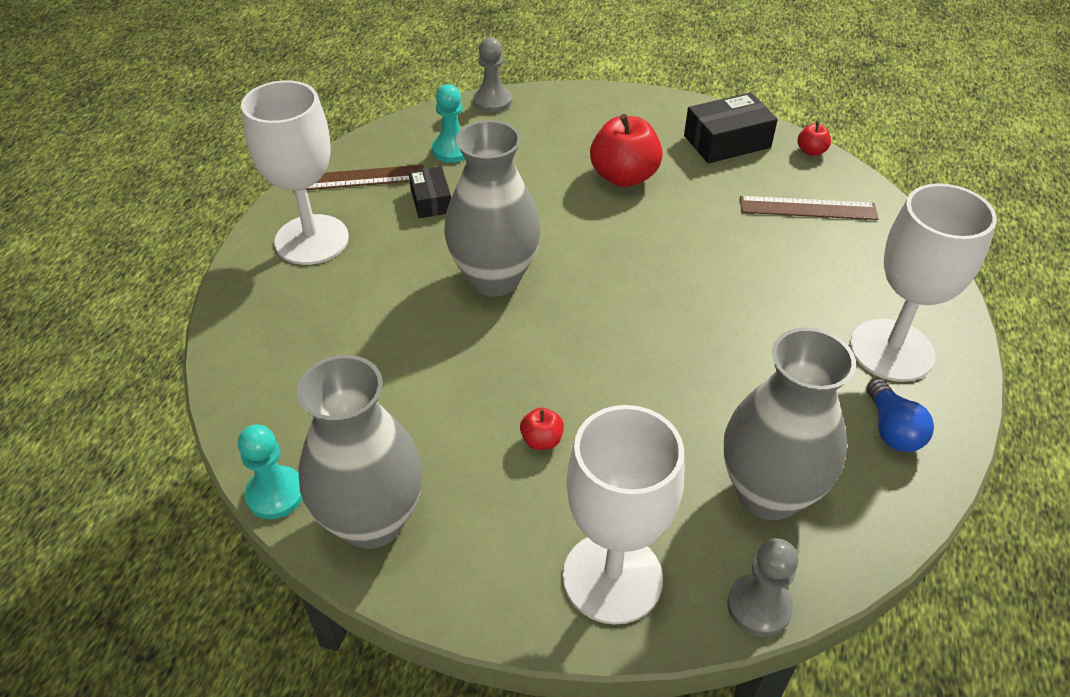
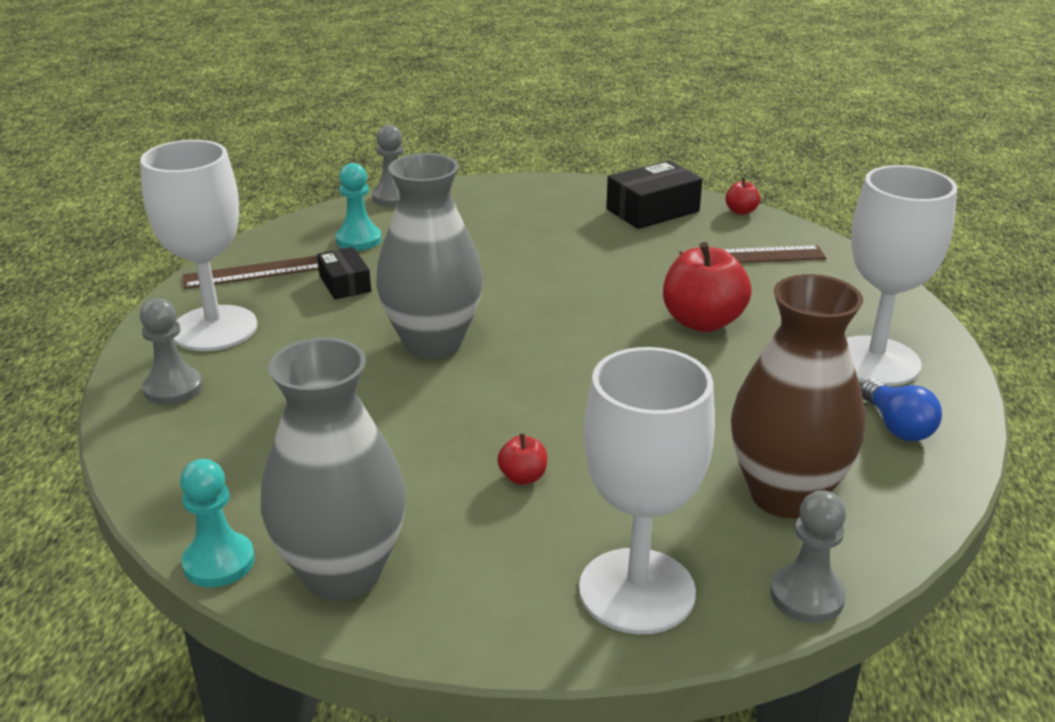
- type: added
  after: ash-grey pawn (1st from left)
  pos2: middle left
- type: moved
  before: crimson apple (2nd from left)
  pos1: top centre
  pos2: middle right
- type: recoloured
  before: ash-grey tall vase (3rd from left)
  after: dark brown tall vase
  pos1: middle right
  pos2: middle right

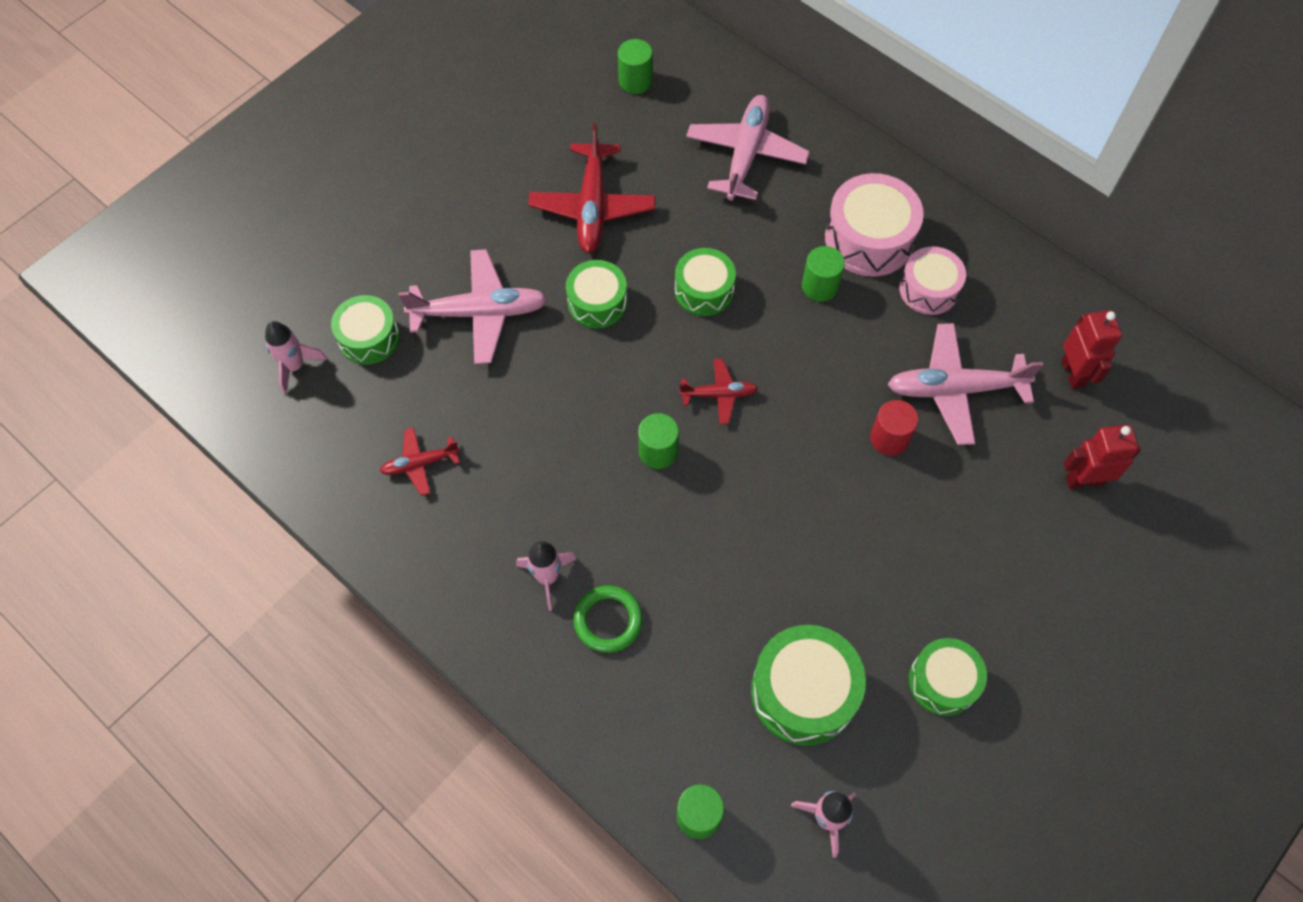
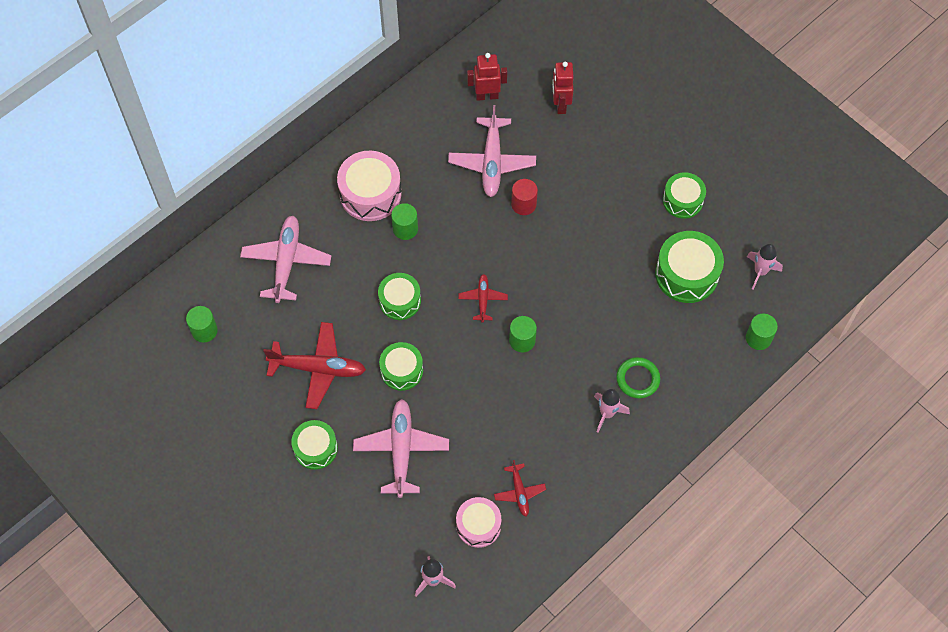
- type: turned
  before: rose-pink plane (2nd from left in the first image)
  pos1: top centre
  pos2: middle left
  turn: 75
- type: moved
  before: green toy drum (1st from left)
  pos1: middle left
  pos2: bottom left
- type: moved
  before: rose-pink toy drum (2nd from left)
  pos1: top right
  pos2: bottom centre

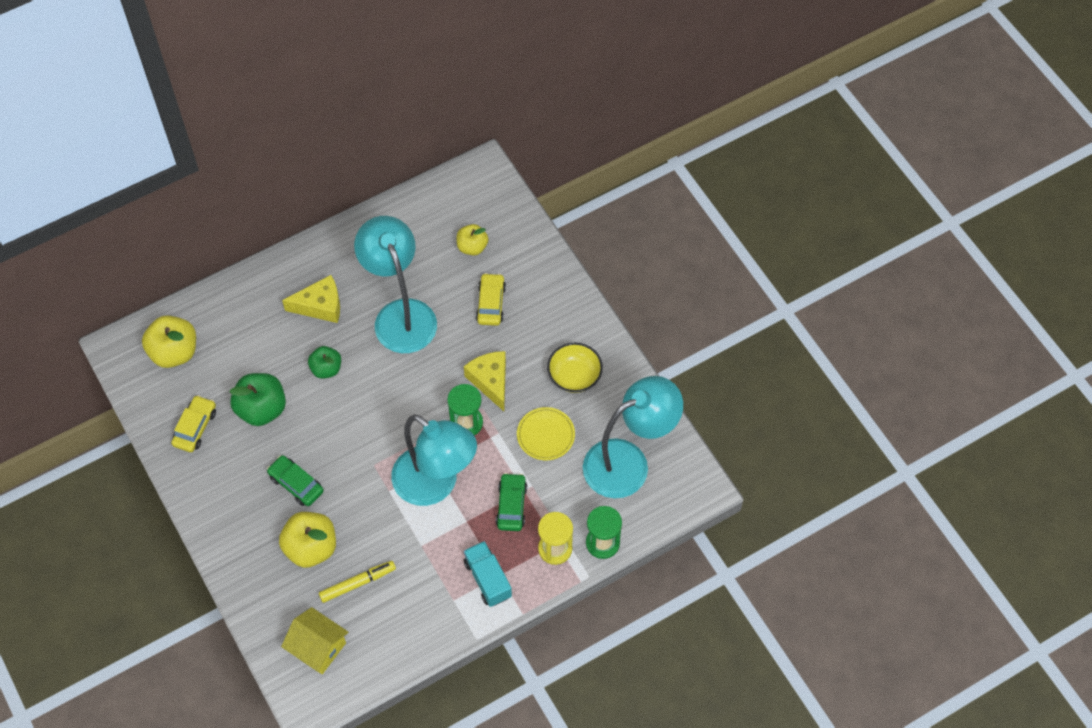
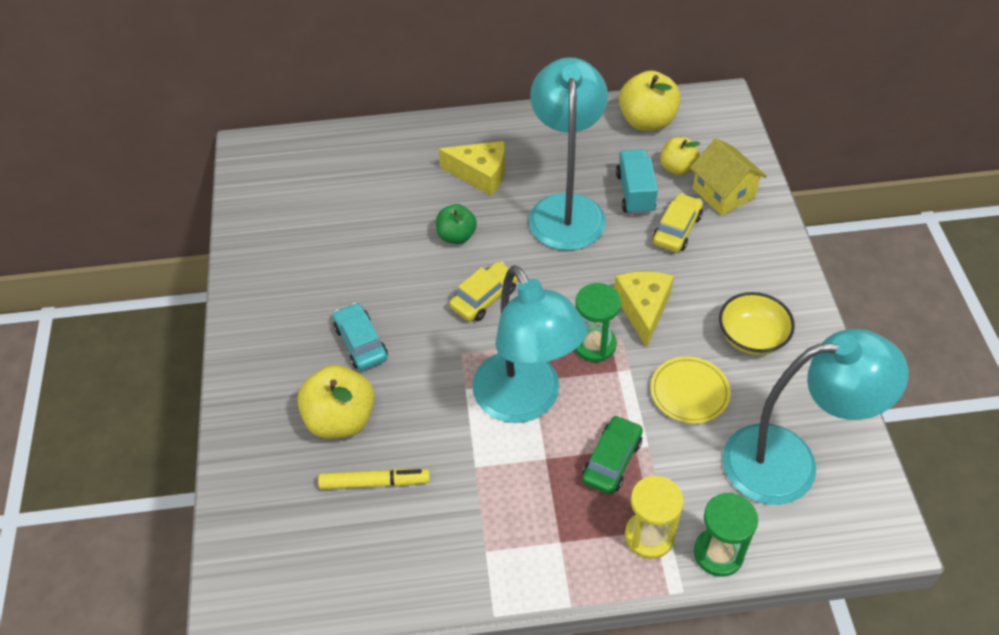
- type: recoloured
  before: green toy car (1st from left)
  after: turquoise toy car
  pos1: middle left
  pos2: centre
- type: moved
  before: yellow toy car (1st from left)
  pos1: middle left
  pos2: centre
- type: moved
  before: turquoise toy truck
  pos1: bottom centre
  pos2: top centre
- type: moved
  before: yellow apple (1st from left in the first image)
  after: yellow apple (2nd from left)
  pos1: middle left
  pos2: top centre
- type: moved
  before: yellow cottage
  pos1: bottom left
  pos2: top right
- type: removed
  before: green apple (1st from left)
  pos1: middle left

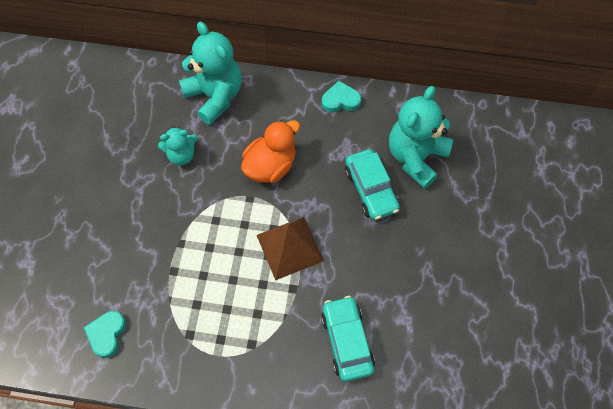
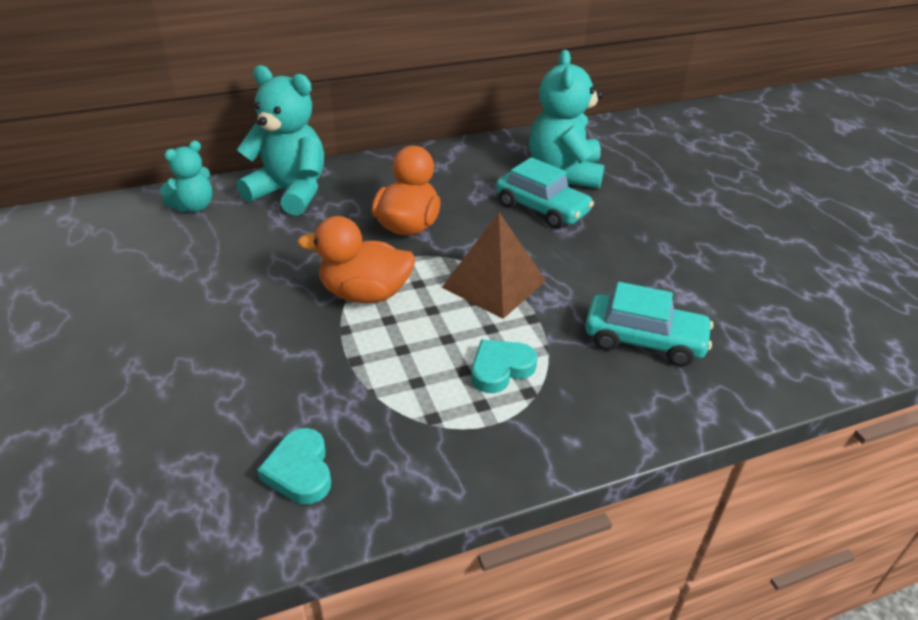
- type: moved
  before: turquoise teddy bear (1st from left)
  pos1: middle left
  pos2: top left
- type: added
  after: bright orange toy duck (1st from left)
  pos2: centre
- type: moved
  before: turquoise heart shape (2nd from left)
  pos1: top centre
  pos2: centre
- type: turned
  before: turquoise toy car (1st from left in the first image)
  pos1: bottom centre
  pos2: middle right
  turn: 150

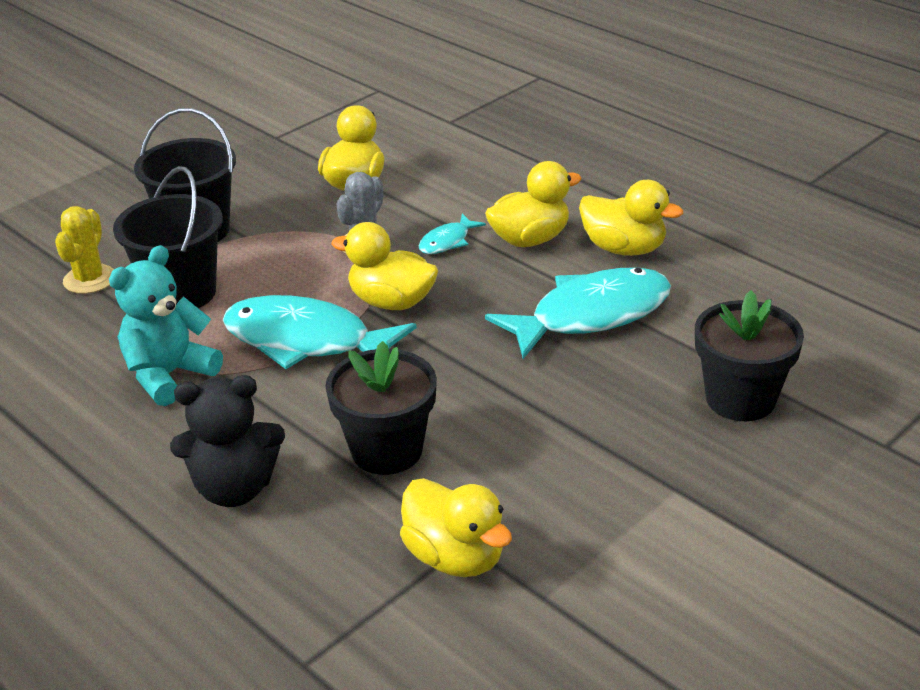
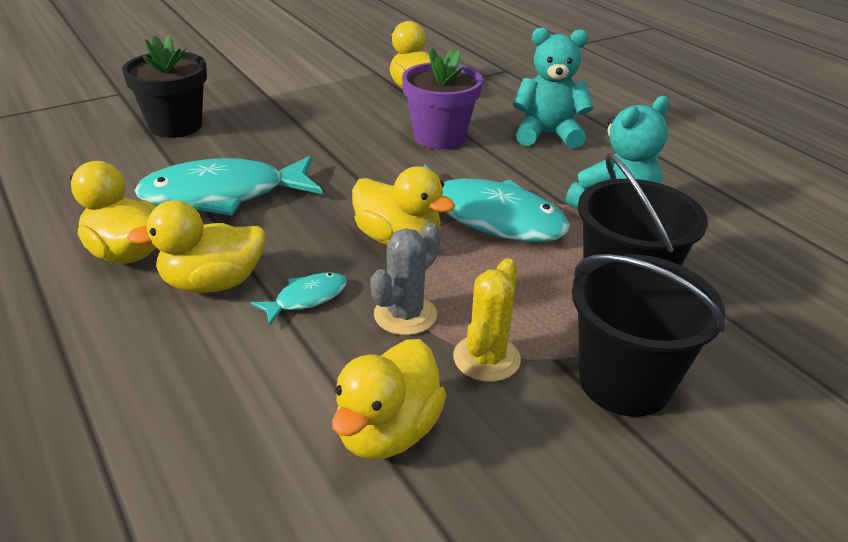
- type: recoloured
  before: jet-black plant pot (1st from left)
  after: purple plant pot
  pos1: centre
  pos2: top centre
- type: moved
  before: yellow saguaro cactus
  pos1: middle left
  pos2: centre
- type: recoloured
  before: jet-black teddy bear
  after: turquoise teddy bear (1st from left)
  pos1: middle left
  pos2: top centre

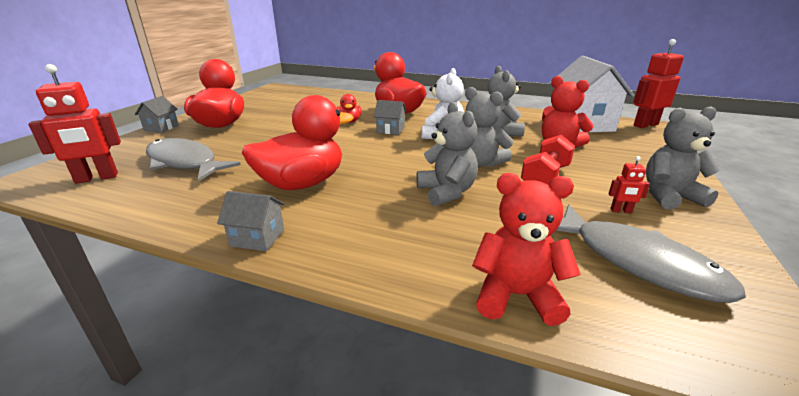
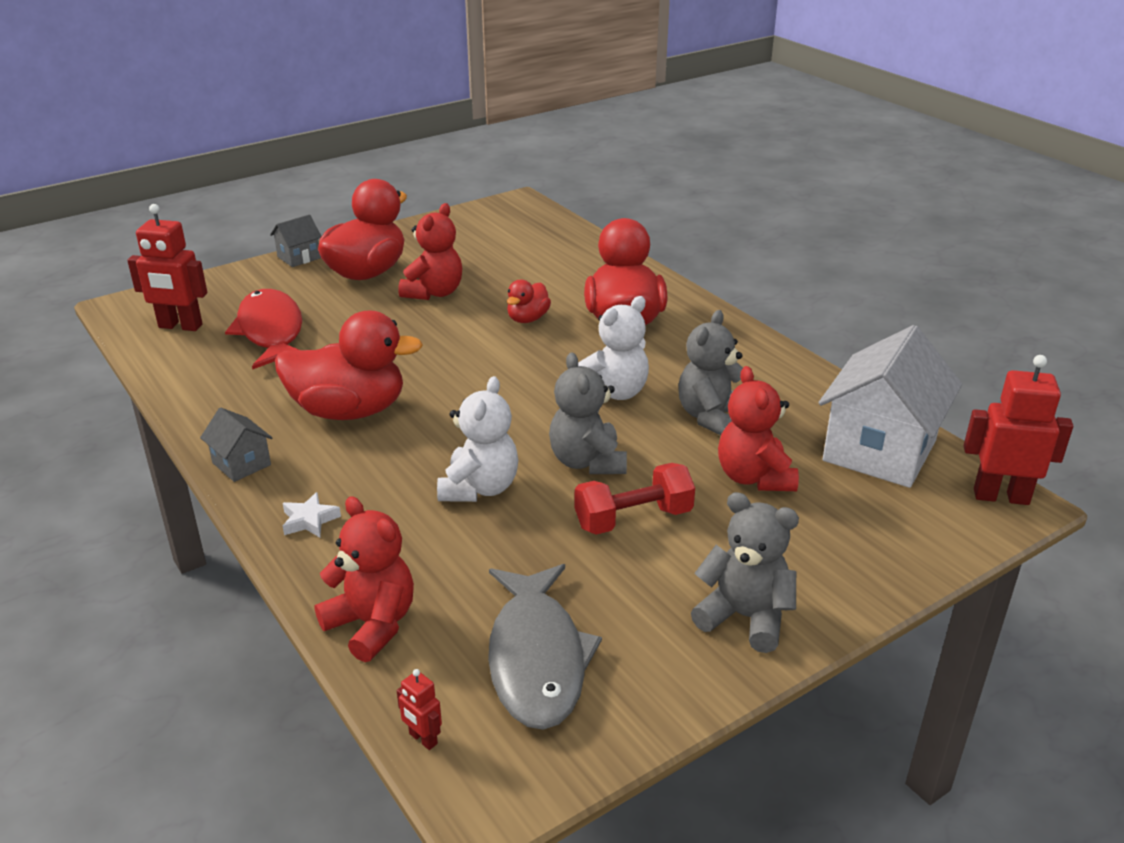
- type: recoloured
  before: ash-grey fish (1st from left)
  after: crimson fish
  pos1: middle left
  pos2: middle left
- type: added
  after: pure white star
  pos2: middle left
- type: moved
  before: crimson toy robot (2nd from left)
  pos1: middle right
  pos2: bottom centre
- type: added
  after: crimson teddy bear (2nd from left)
  pos2: top centre
- type: recoloured
  before: ash-grey teddy bear (1st from left)
  after: pure white teddy bear (1st from left)
  pos1: centre
  pos2: centre
- type: removed
  before: ash-grey cottage (3rd from left)
  pos1: top centre

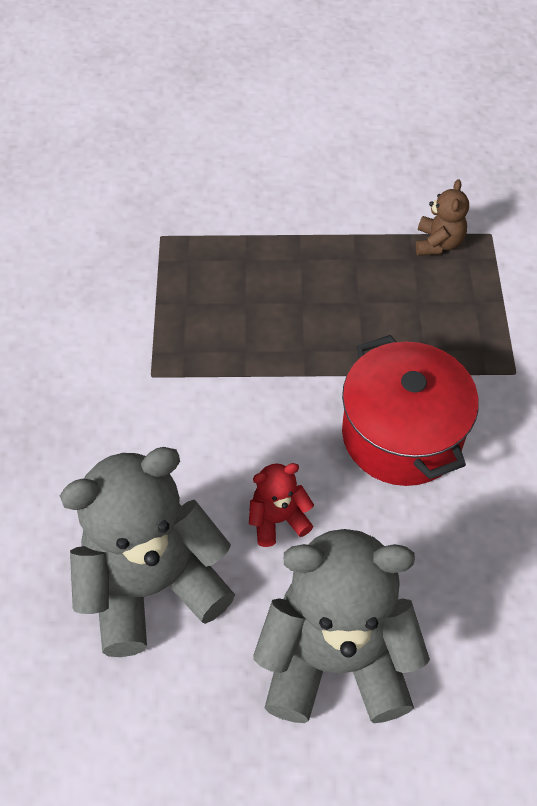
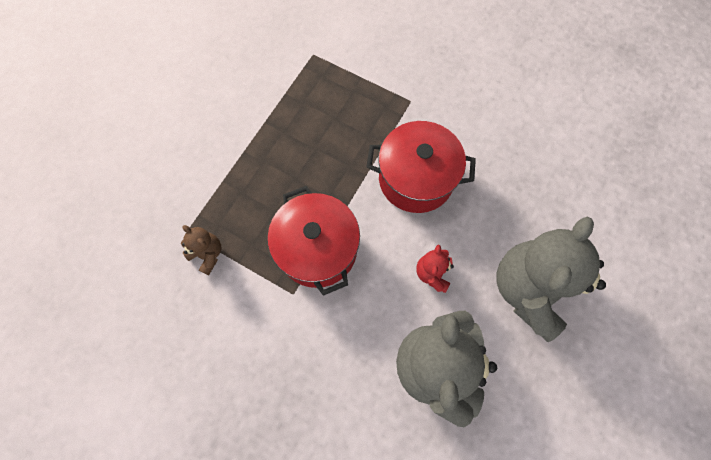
- type: moved
  before: dark brown teddy bear
  pos1: top right
  pos2: middle left
- type: added
  after: crimson stockpot (1st from left)
  pos2: centre

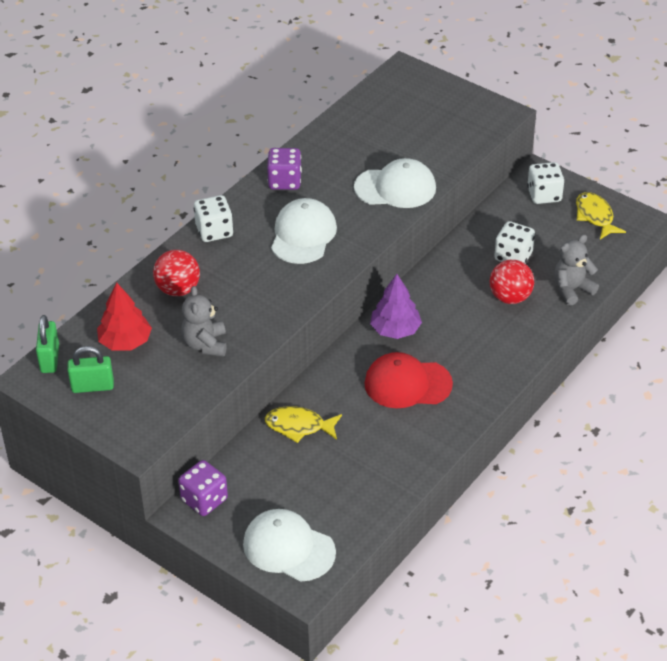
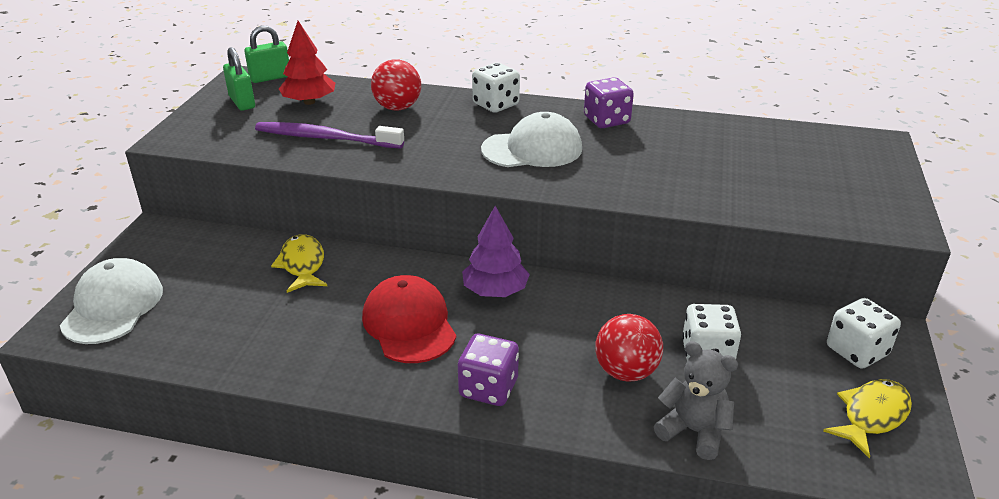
- type: replaced
  before: ash-grey teddy bear (1st from left)
  after: purple tooth brush
  pos1: middle left
  pos2: top left
- type: moved
  before: purple game die (1st from left)
  pos1: bottom left
  pos2: bottom centre
- type: removed
  before: pure white baseball cap (3rd from left)
  pos1: top centre

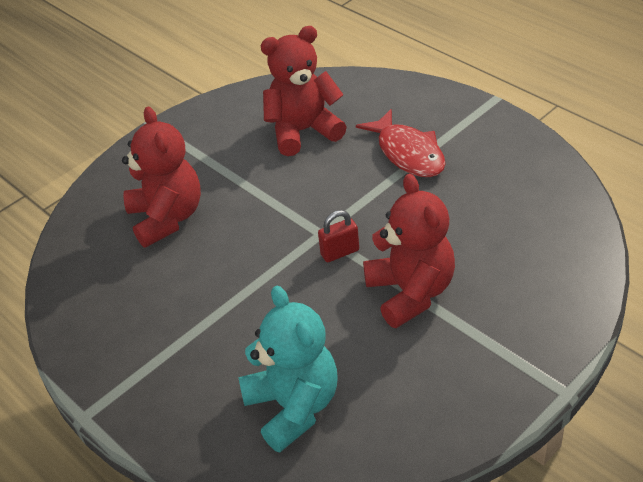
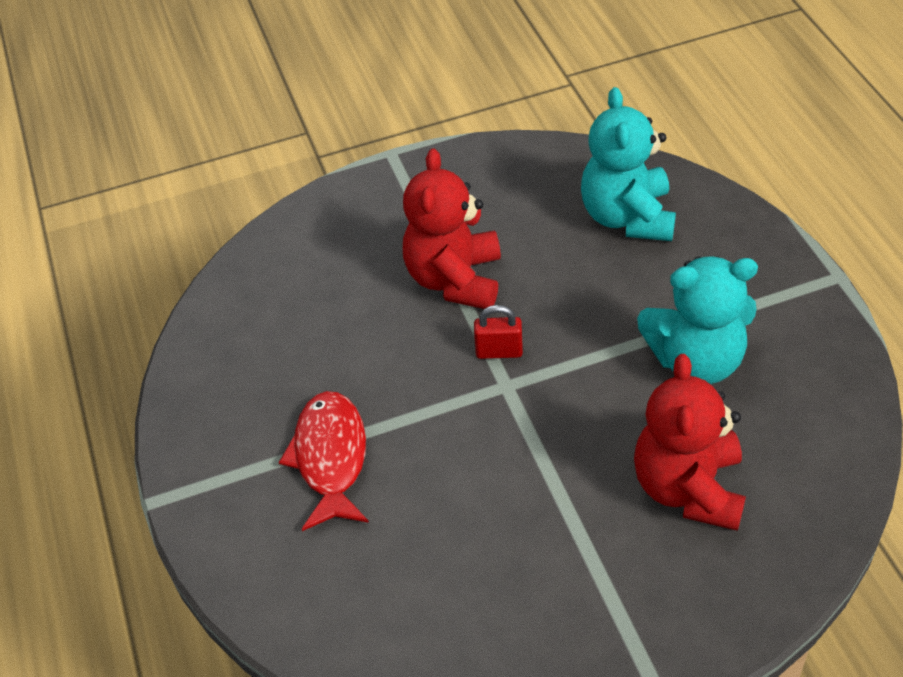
- type: added
  after: turquoise teddy bear (2nd from left)
  pos2: middle right
- type: removed
  before: crimson teddy bear (2nd from left)
  pos1: top centre

